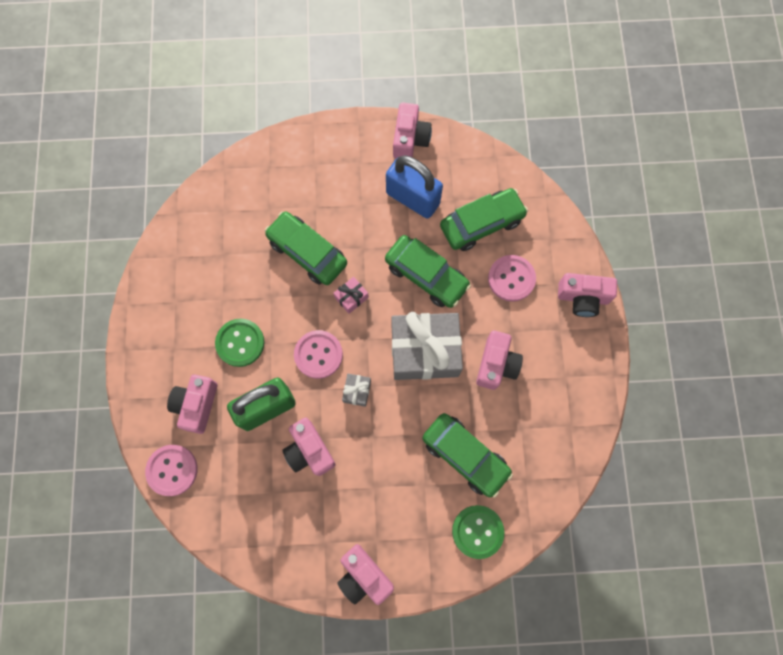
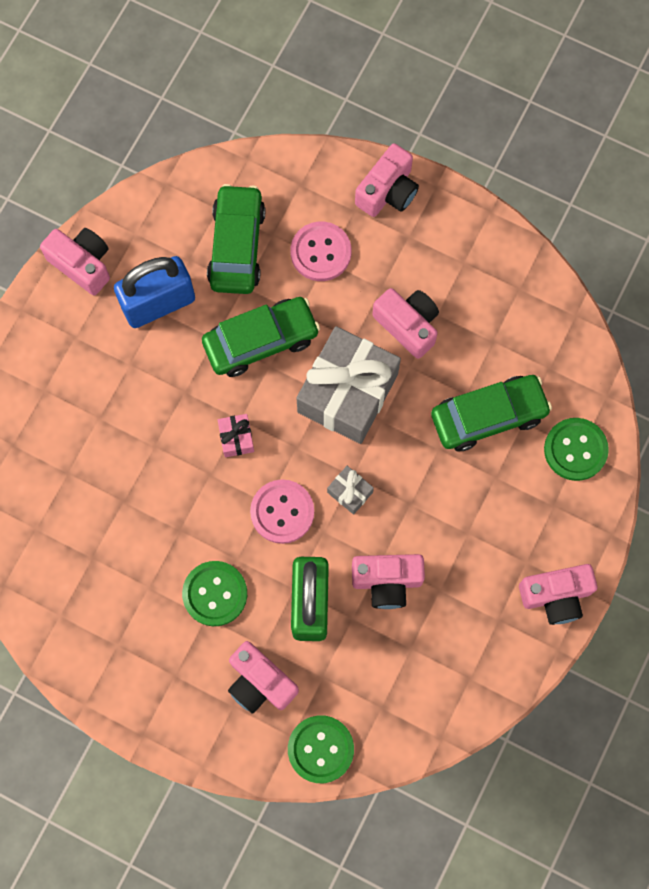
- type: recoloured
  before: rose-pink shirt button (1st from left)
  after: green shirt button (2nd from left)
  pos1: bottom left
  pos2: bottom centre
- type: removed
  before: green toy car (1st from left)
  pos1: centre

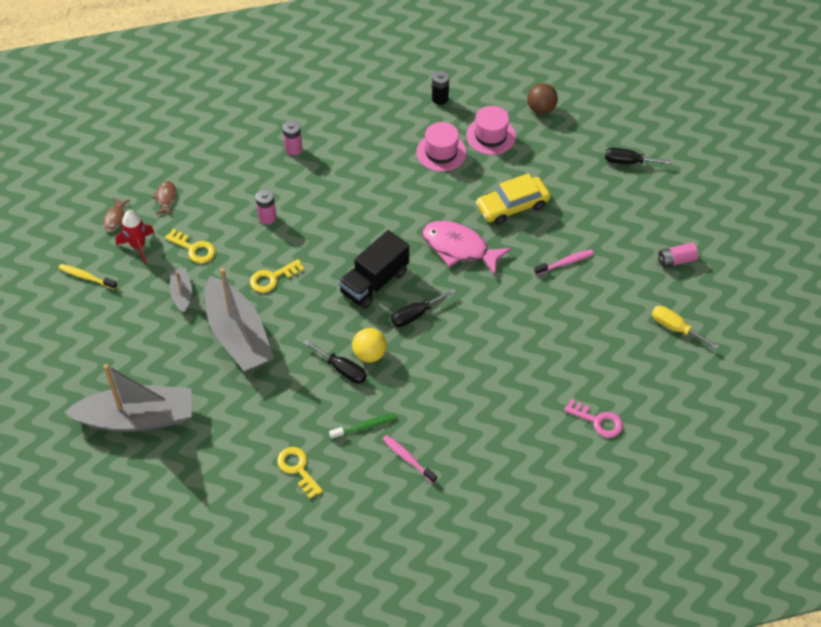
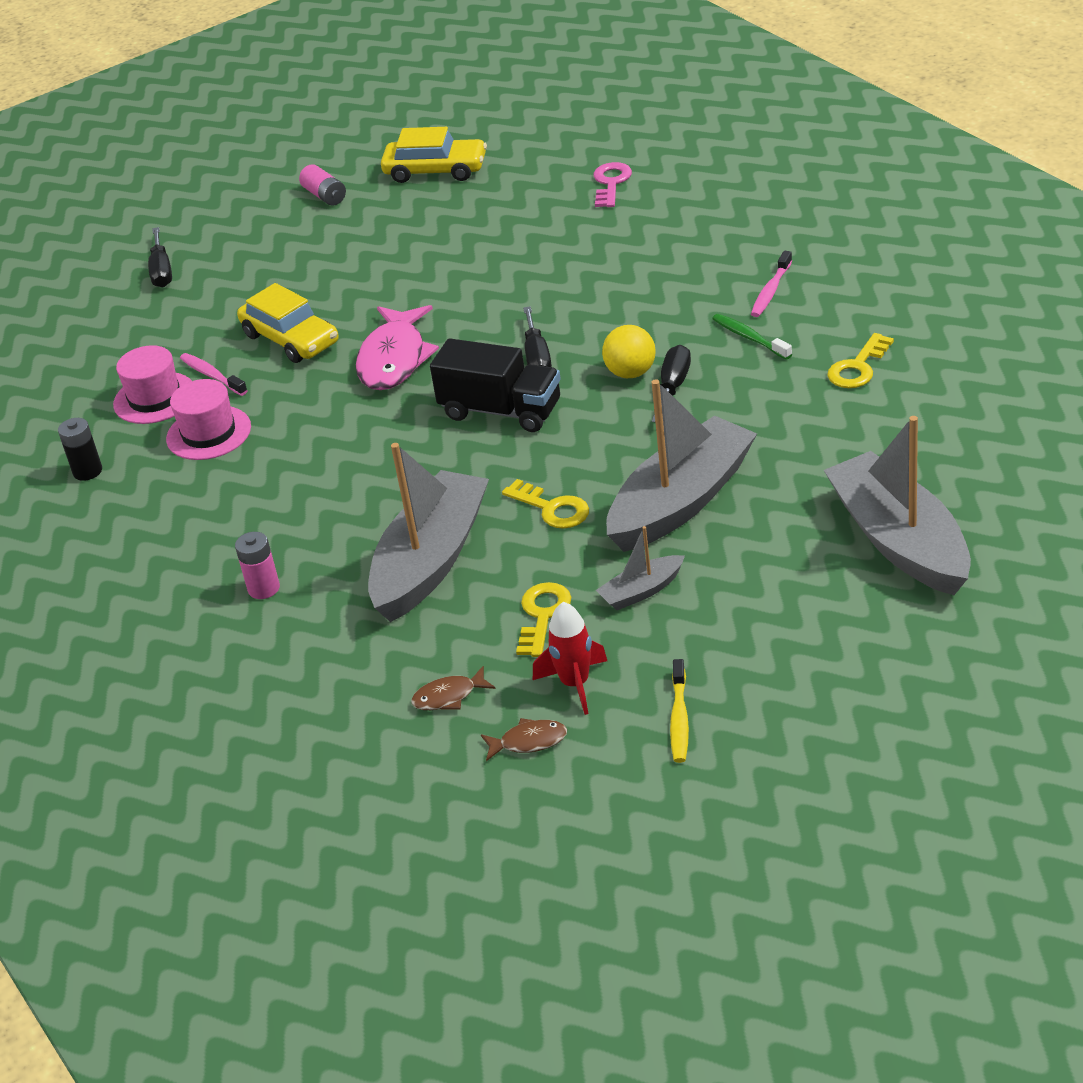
- type: moved
  before: rose-pink tooth brush (2nd from left in the first image)
  after: rose-pink tooth brush (1st from left)
  pos1: middle right
  pos2: middle left
- type: replaced
  before: rose-pink power cell (1st from left)
  after: ash-grey toy boat (1st from left)
  pos1: top left
  pos2: centre
- type: replaced
  before: yellow hand screwdriver
  after: yellow toy car (2nd from left)
  pos1: middle right
  pos2: top centre
- type: turned
  before: jet-black hand screwdriver (2nd from left)
  pos1: centre
  pos2: top centre
  turn: 45
- type: removed
  before: dark brown ball
  pos1: top centre

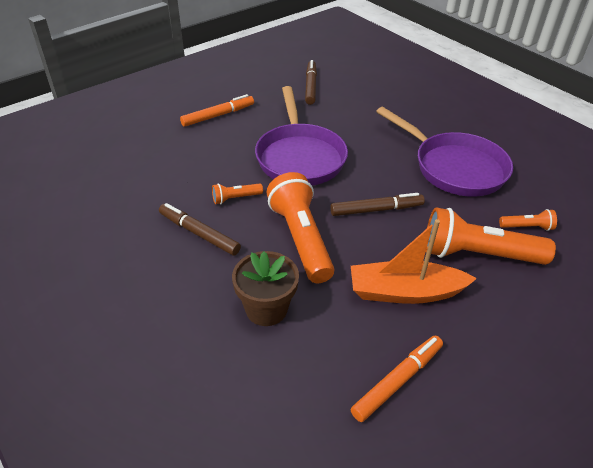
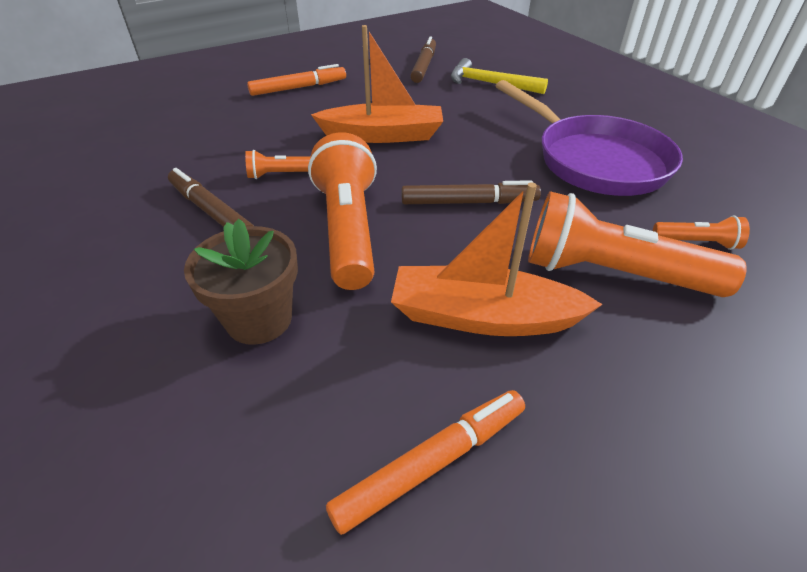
- type: replaced
  before: purple frying pan (1st from left)
  after: bright orange toy boat (1st from left)
  pos1: top centre
  pos2: top centre
- type: added
  after: yellow claw hammer
  pos2: top centre

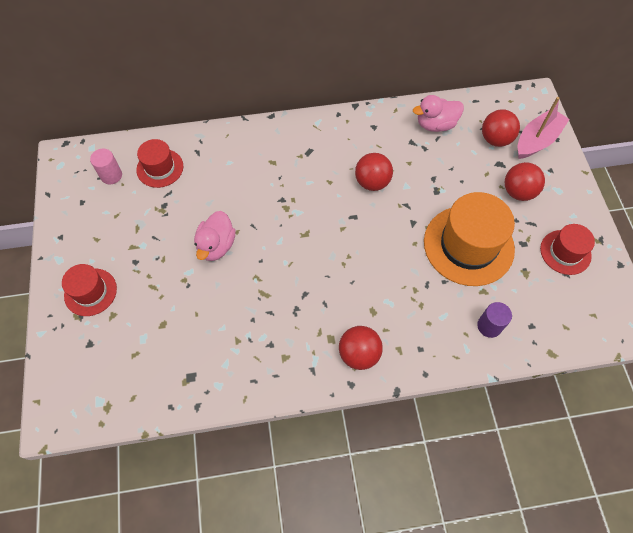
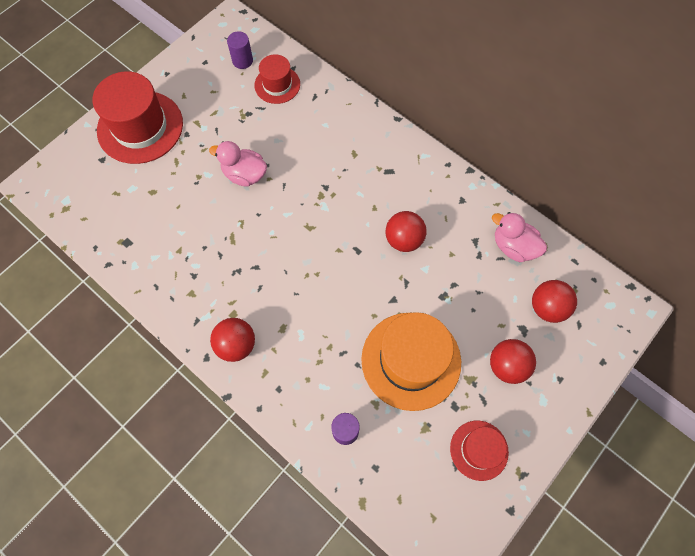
- type: resized
  before: crimson hat (1st from left)
  pos1: middle left
  pos2: top left
  scale: 1.81
- type: turned
  before: rose-pink toy duck (1st from left)
  pos1: centre
  pos2: top centre
  turn: 45
- type: recoloured
  before: rose-pink solid cylinder
  after: purple solid cylinder (1st from left)
  pos1: top left
  pos2: top centre
- type: removed
  before: rose-pink toy boat
  pos1: top right

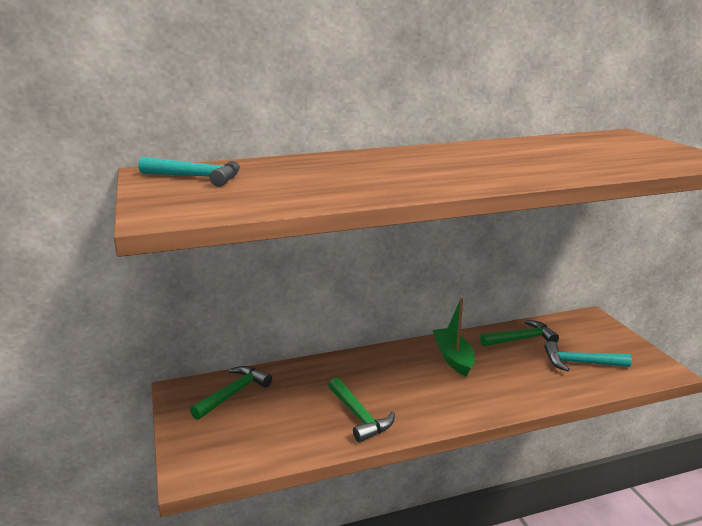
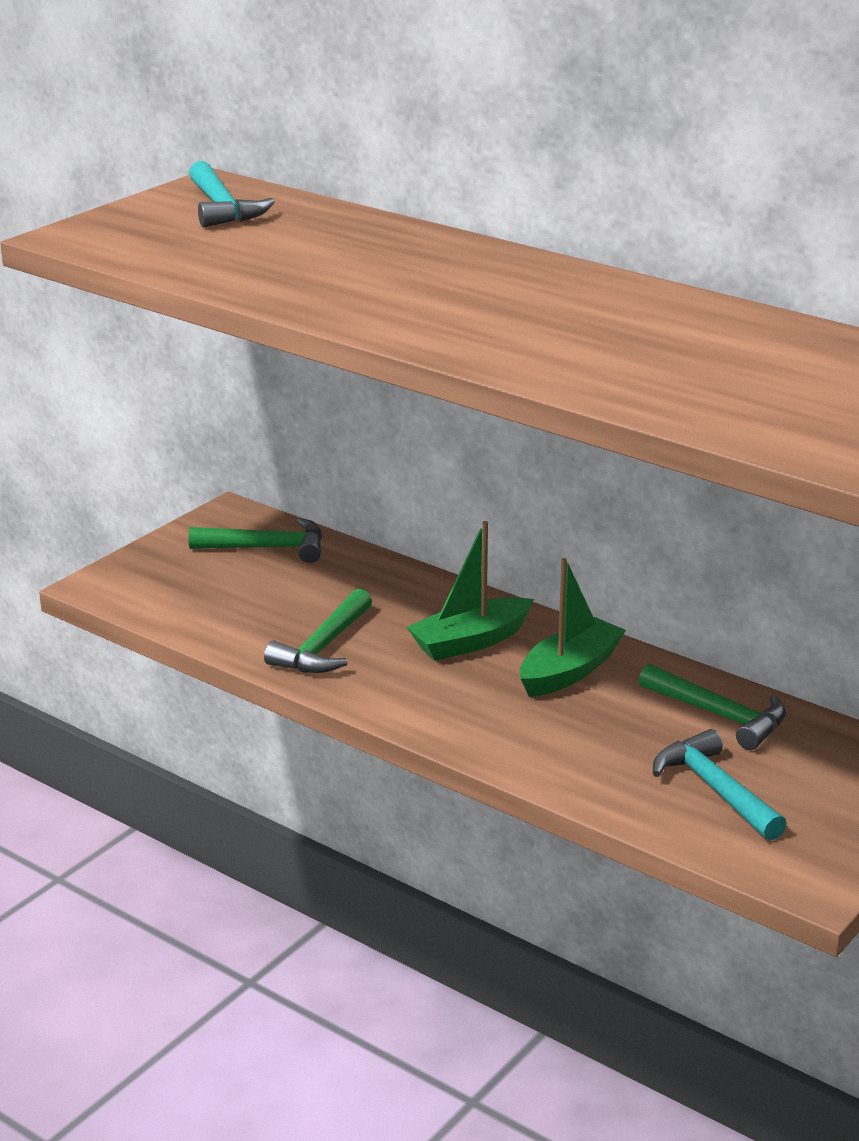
- type: added
  after: green toy boat (1st from left)
  pos2: centre

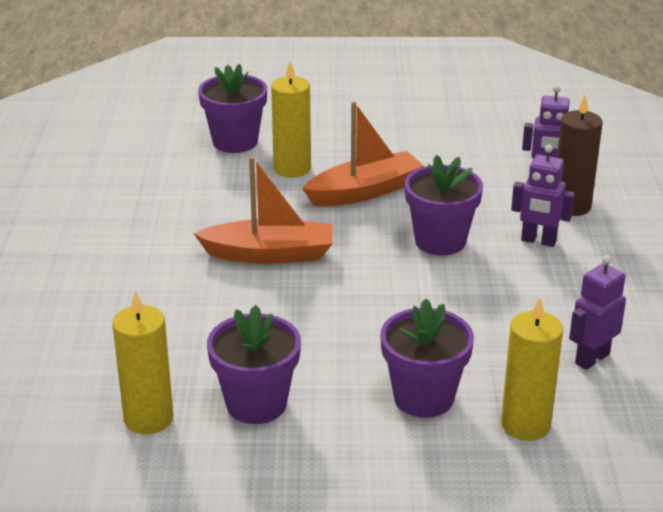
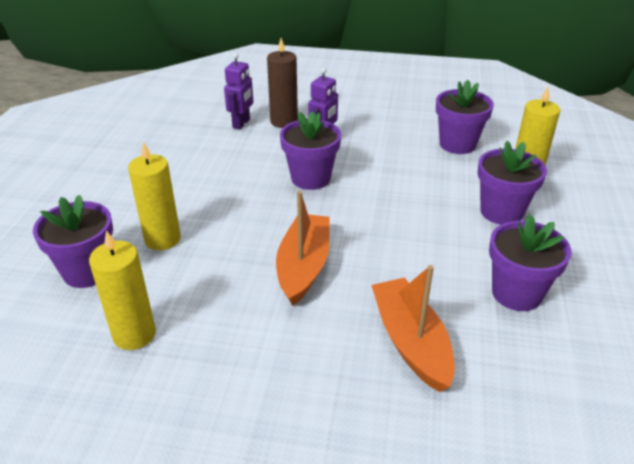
- type: moved
  before: yellow pillar candle (1st from left)
  pos1: bottom left
  pos2: middle left
- type: moved
  before: bright orange toy boat (2nd from left)
  pos1: top centre
  pos2: bottom centre
- type: replaced
  before: purple toy robot (3rd from left)
  after: purple plant pot (3rd from left)
  pos1: middle right
  pos2: top right

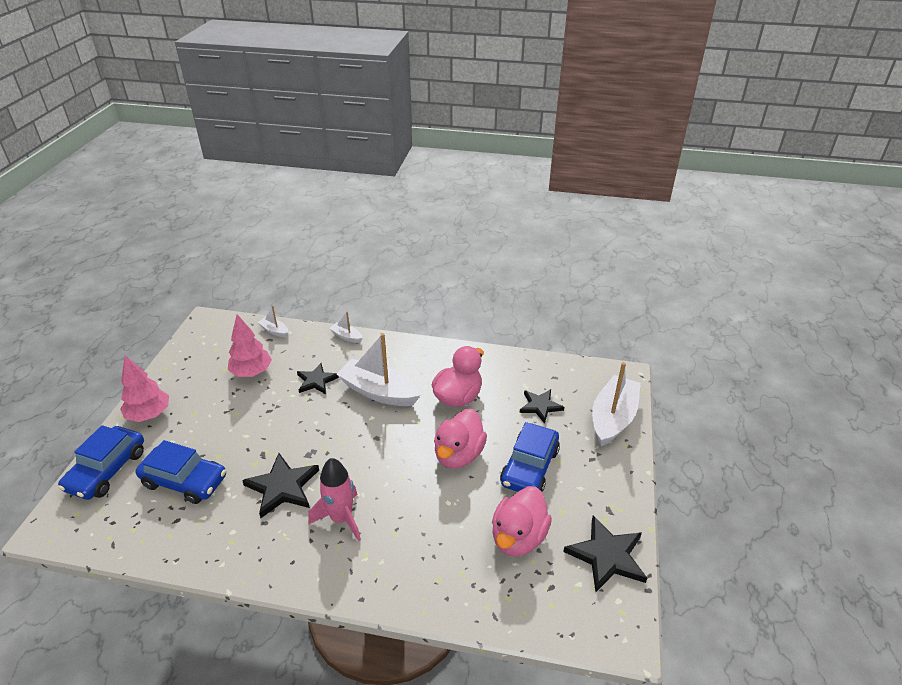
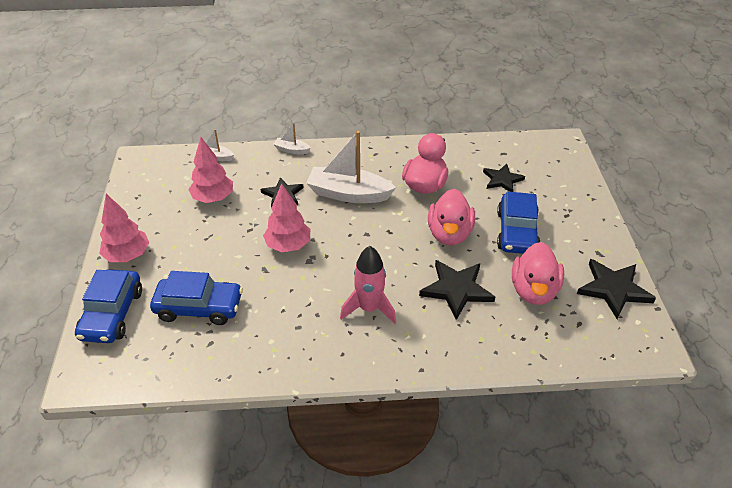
- type: added
  after: rose-pink tree (3rd from left)
  pos2: centre
- type: moved
  before: jet-black star (1st from left in the first image)
  after: jet-black star (2nd from left)
  pos1: bottom left
  pos2: centre
- type: removed
  before: pure white toy boat (4th from left)
  pos1: middle right

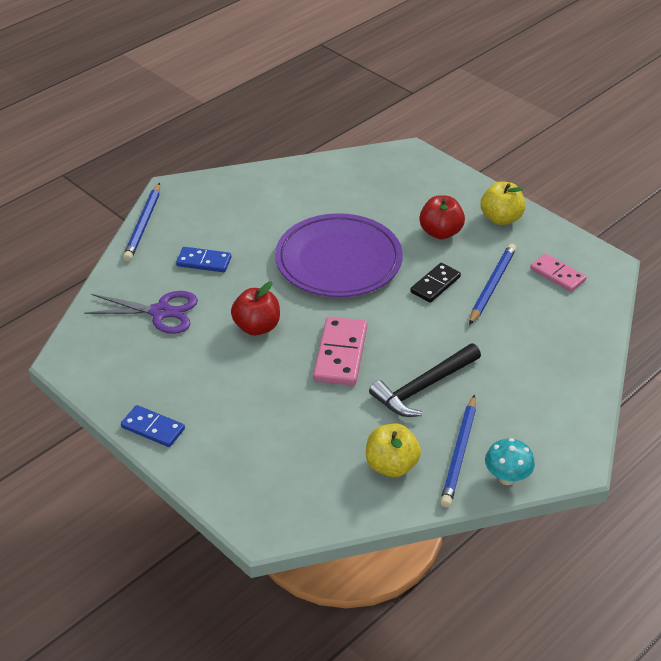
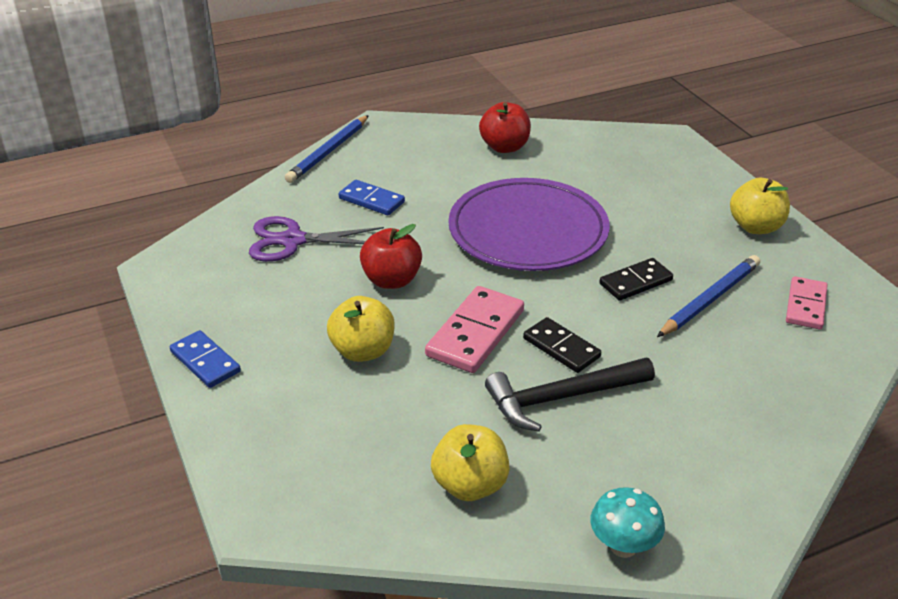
- type: turned
  before: purple scissors
  pos1: middle left
  pos2: centre
  turn: 150
- type: added
  after: yellow apple (1st from left)
  pos2: centre
- type: moved
  before: crimson apple (2nd from left)
  pos1: top right
  pos2: top centre
- type: added
  after: jet-black domino piece (1st from left)
  pos2: centre
- type: turned
  before: rose-pink domino piece (2nd from left)
  pos1: middle right
  pos2: middle right
  turn: 45
- type: removed
  before: cobalt pencil (2nd from left)
  pos1: bottom right

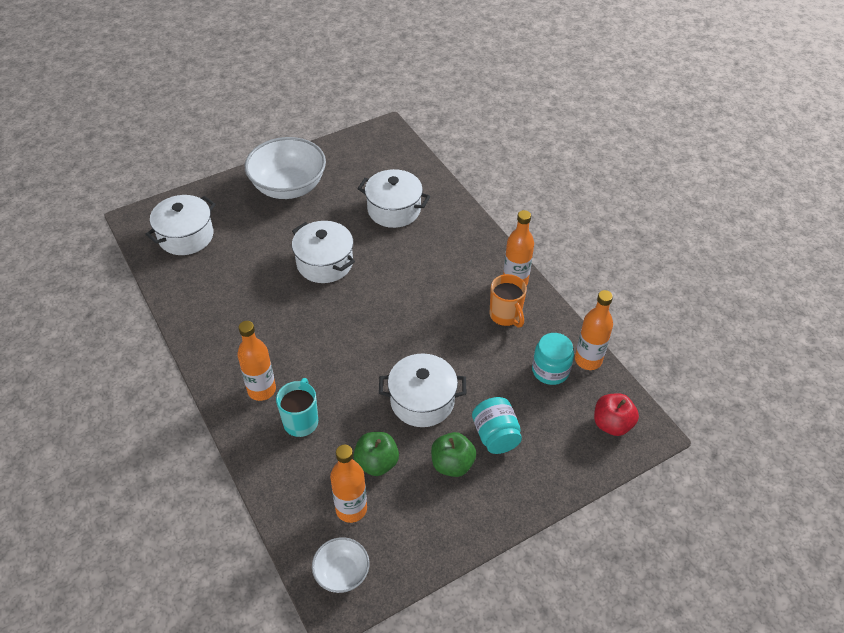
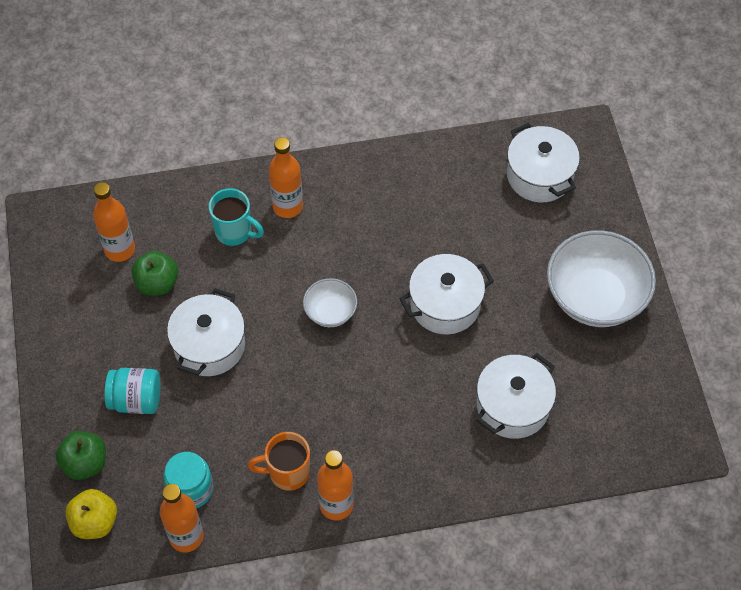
- type: moved
  before: green apple (2nd from left in the first image)
  after: green apple (1st from left)
  pos1: bottom centre
  pos2: bottom left
- type: recoloured
  before: crimson apple
  after: yellow apple
  pos1: middle right
  pos2: bottom left
- type: moved
  before: pure white bowl (2nd from left in the first image)
  after: pure white bowl (1st from left)
  pos1: bottom centre
  pos2: centre

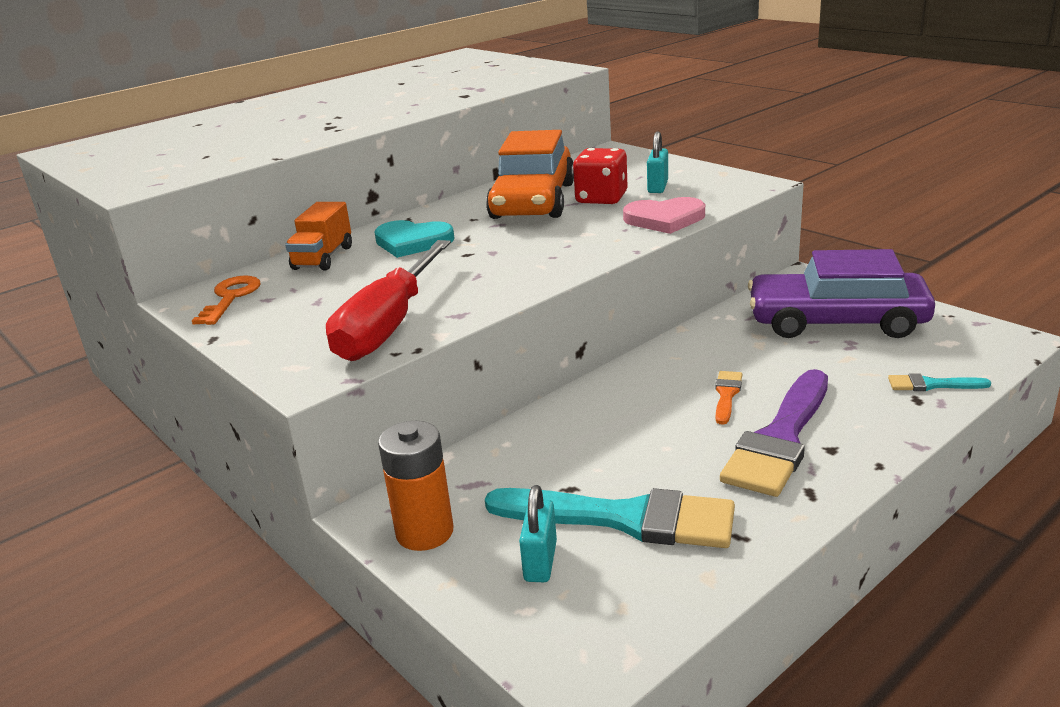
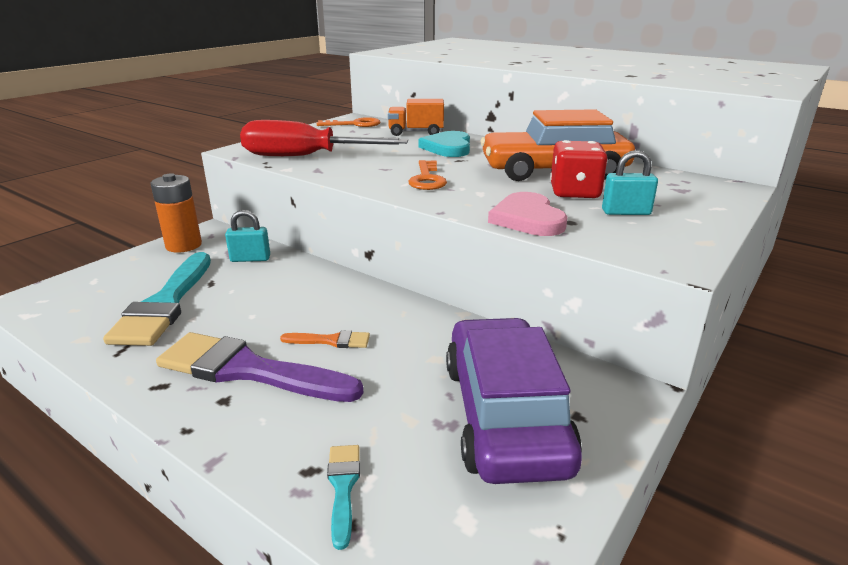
- type: moved
  before: turquoise lock (1st from left)
  pos1: bottom centre
  pos2: middle left
- type: added
  after: bright orange key (2nd from left)
  pos2: top centre

